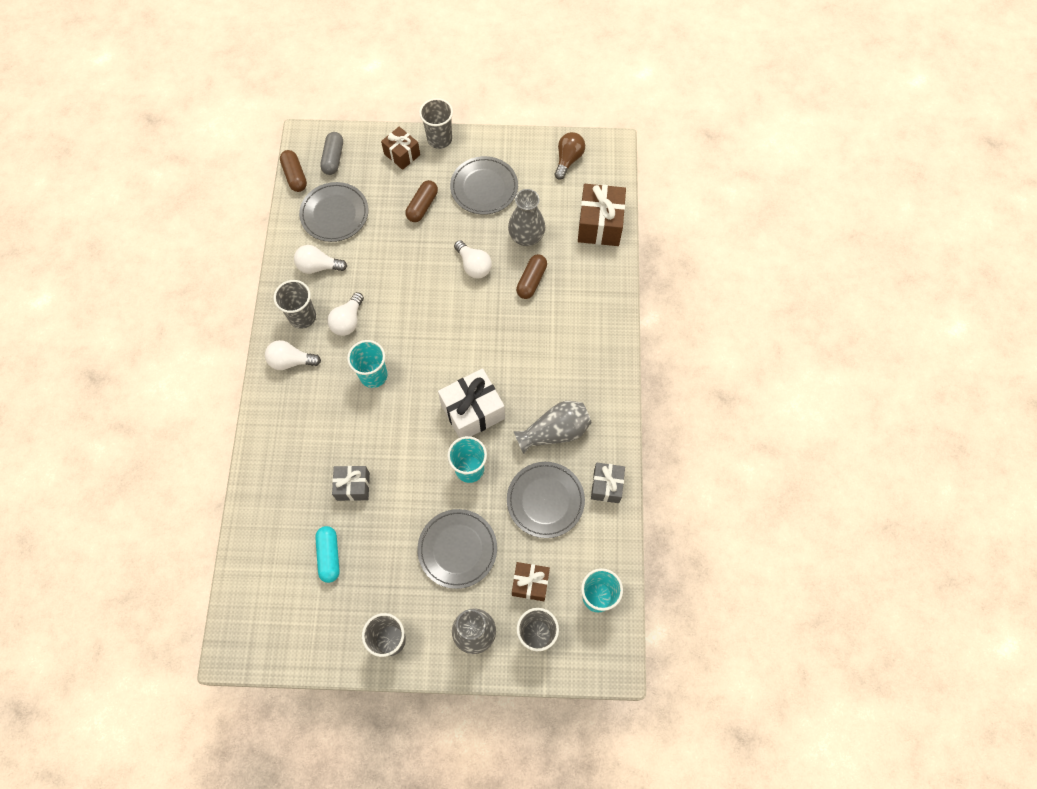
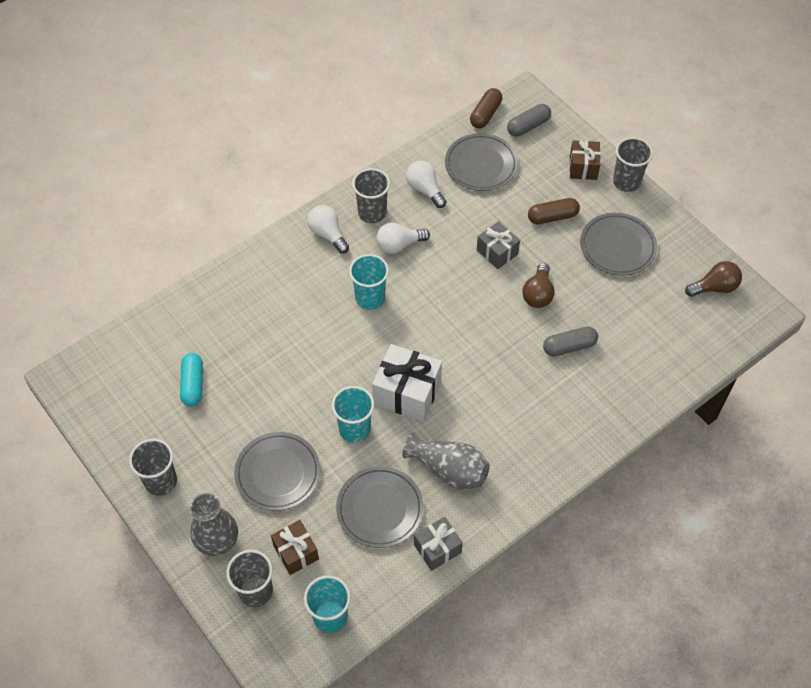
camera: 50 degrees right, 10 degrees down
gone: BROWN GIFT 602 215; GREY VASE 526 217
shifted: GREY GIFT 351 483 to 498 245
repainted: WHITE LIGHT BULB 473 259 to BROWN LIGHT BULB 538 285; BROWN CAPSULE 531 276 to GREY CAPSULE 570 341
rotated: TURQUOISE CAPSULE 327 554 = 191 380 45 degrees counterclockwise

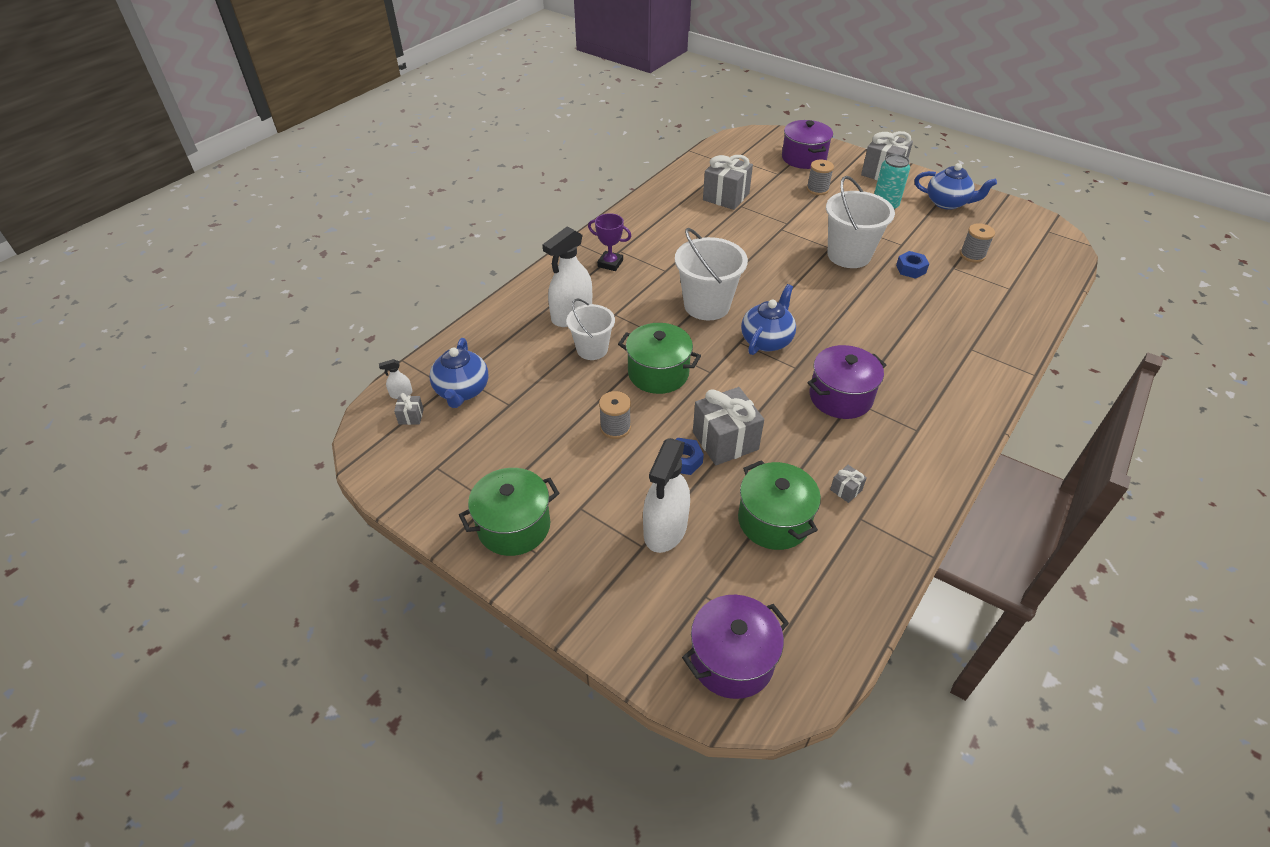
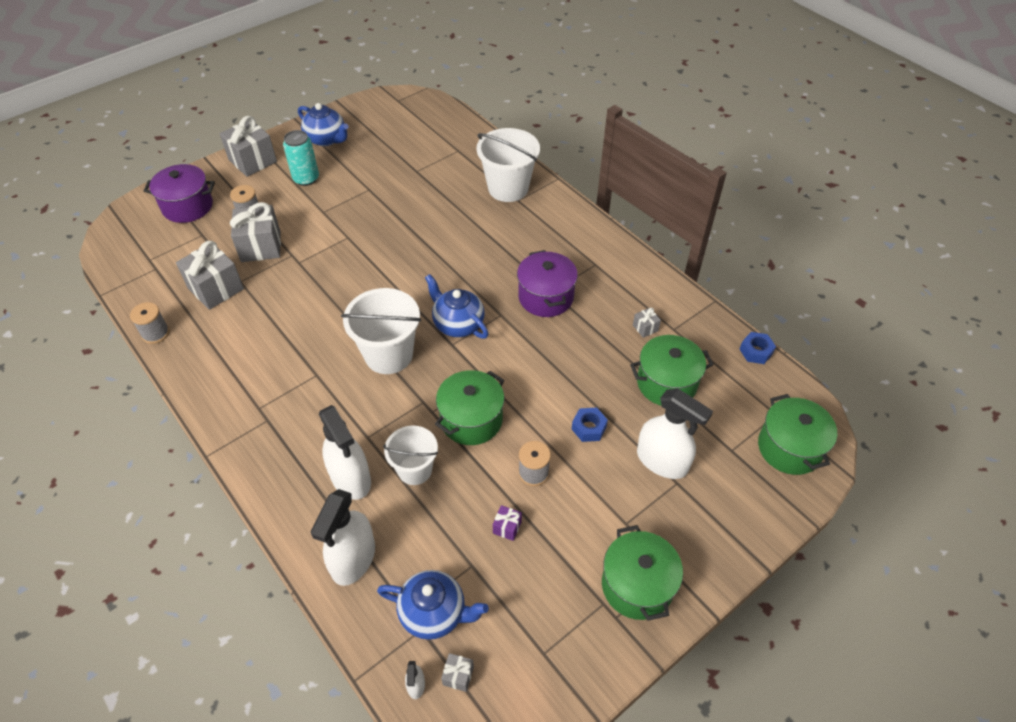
camera: 75 degrees left, 5 degrees up
gone: PURPLE TROPHY 609 242
new: WHITE SPRAY BOTTLE 343 537; PURPLE GIFT 507 523
shifted: WHITE BUCKET 860 222 to 508 165; GREY SPOOL 977 243 to 149 323; BLUE NUT 912 265 to 757 348; GREY GIFT 728 426 to 255 232
repainted: PURPLE POT 735 647 to GREEN POT 797 434
rotated: BLUE TEAPOT 956 186 = 323 124 90 degrees clockwise

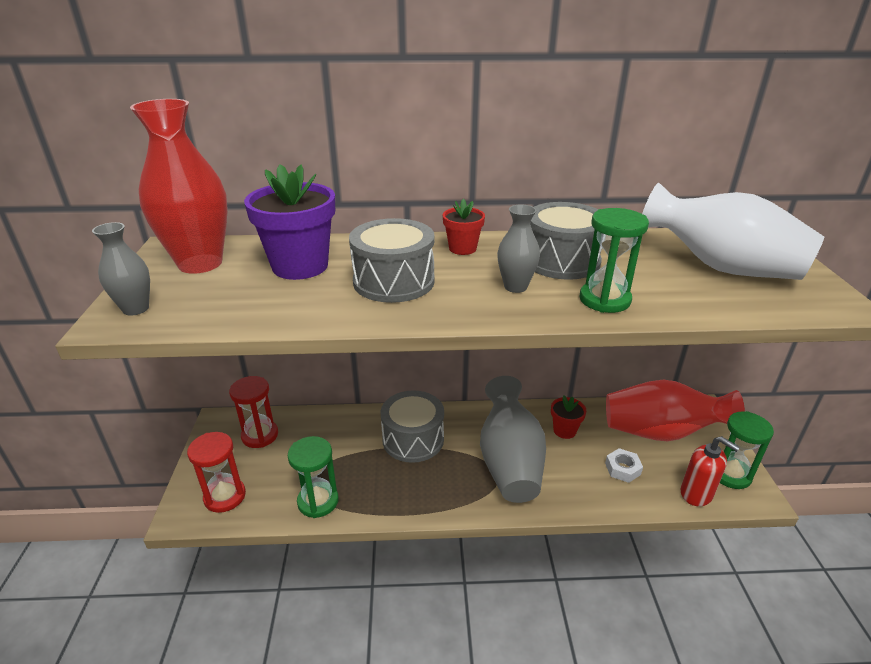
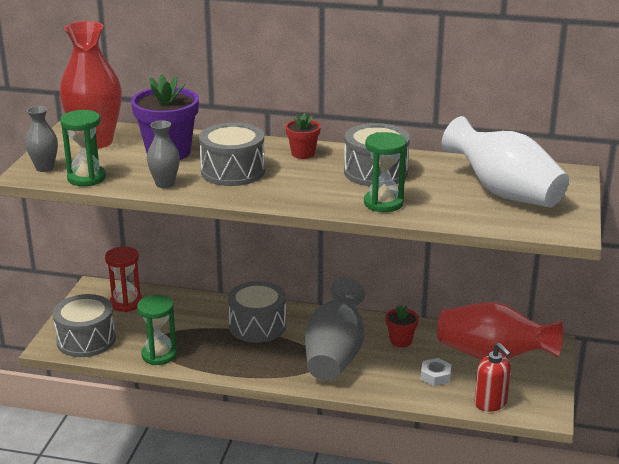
camera: 15 degrees right, 5 degrees down
shifted: GREY VASE 518 248 to 163 154; GREEN HOURGLASS 747 450 to 83 148
swapped: RED HOURGLASS 216 472 to GREY DRUM 84 325

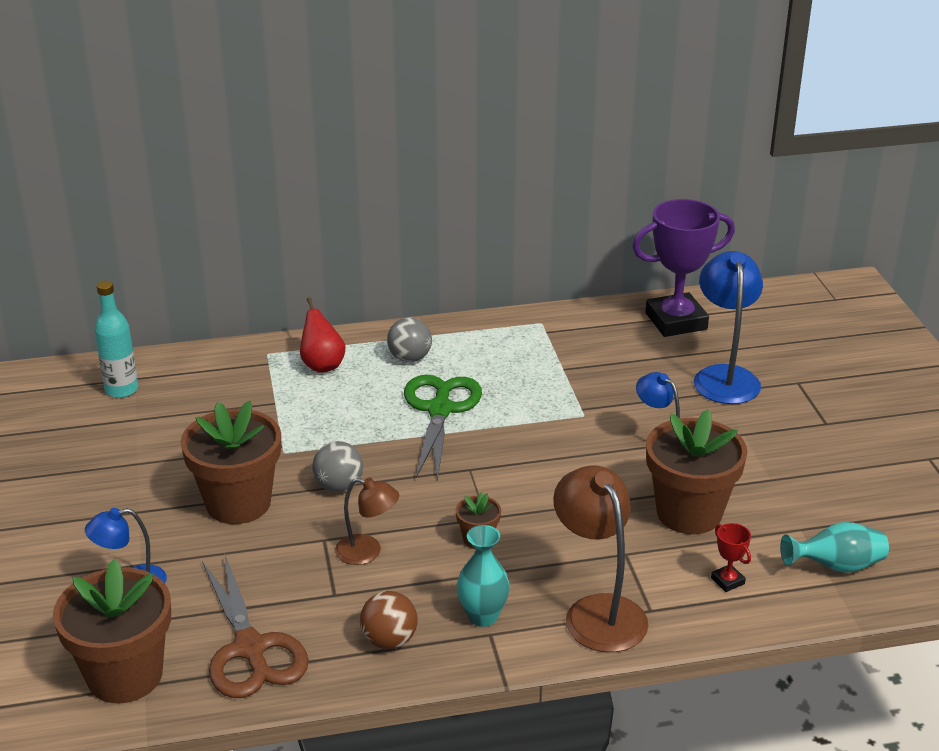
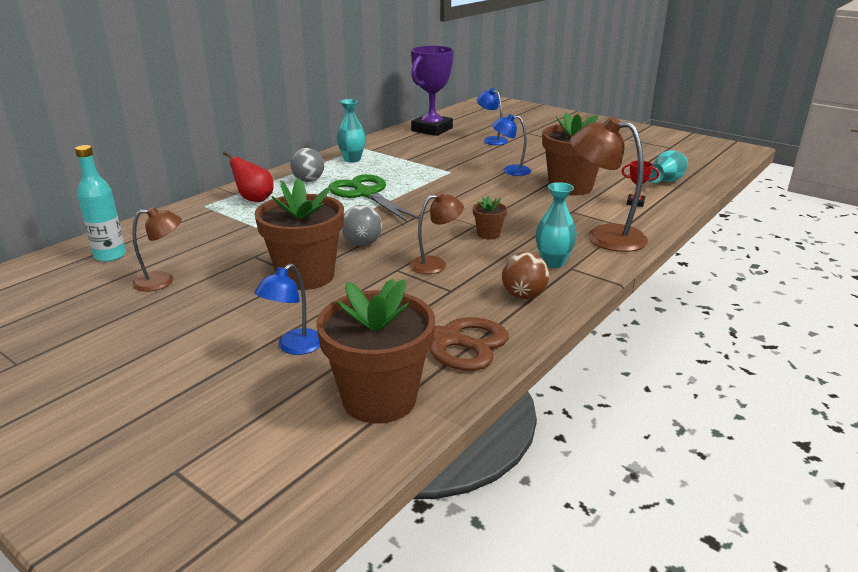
camera: 40 degrees left, 5 degrees down
new: TURQUOISE VASE 351 131; BROWN LAMP 157 249
scaled: BLUE LAMP 728 327 = 492 116 x0.59

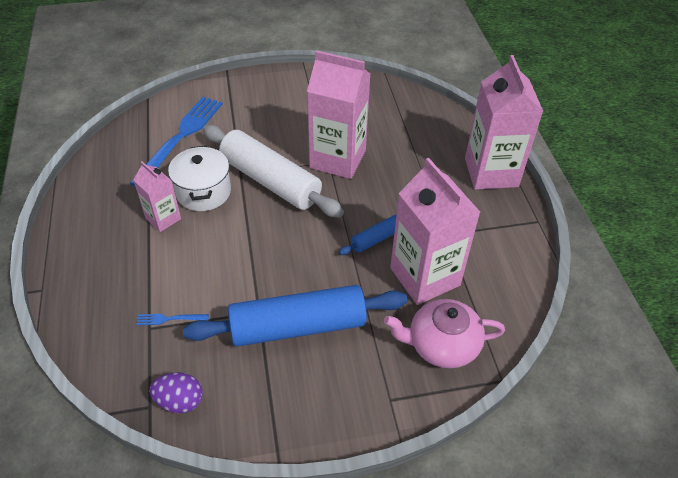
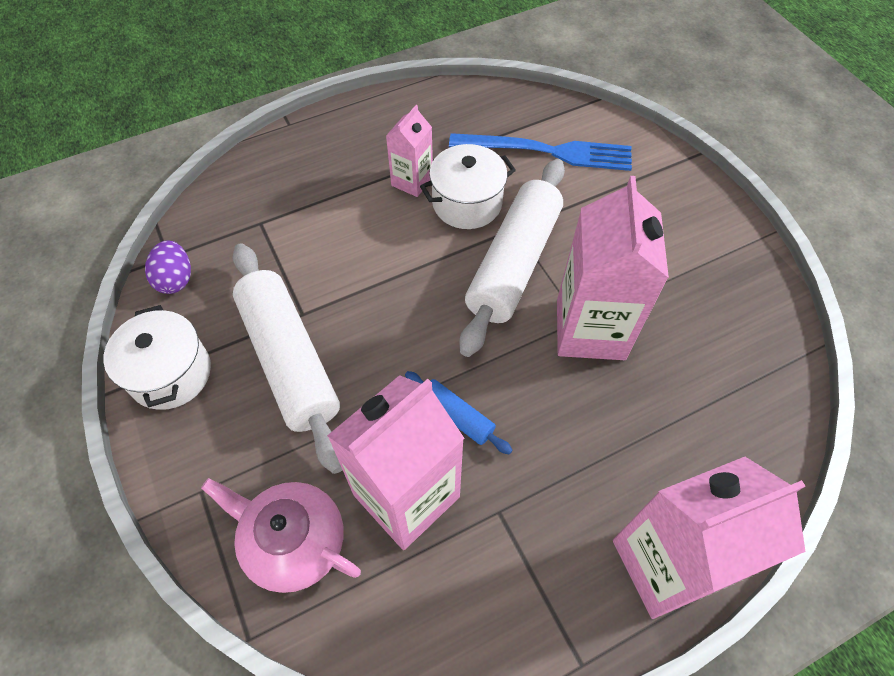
camera: 75 degrees right, 10 degrees up
gone: BLUE FORK 172 319
new: WHITE POT 157 357
repainted: BLUE ROLLING PIN 295 316 to WHITE ROLLING PIN 287 358
rotated: PINK TEAPOT 444 333 = 281 535 45 degrees counterclockwise

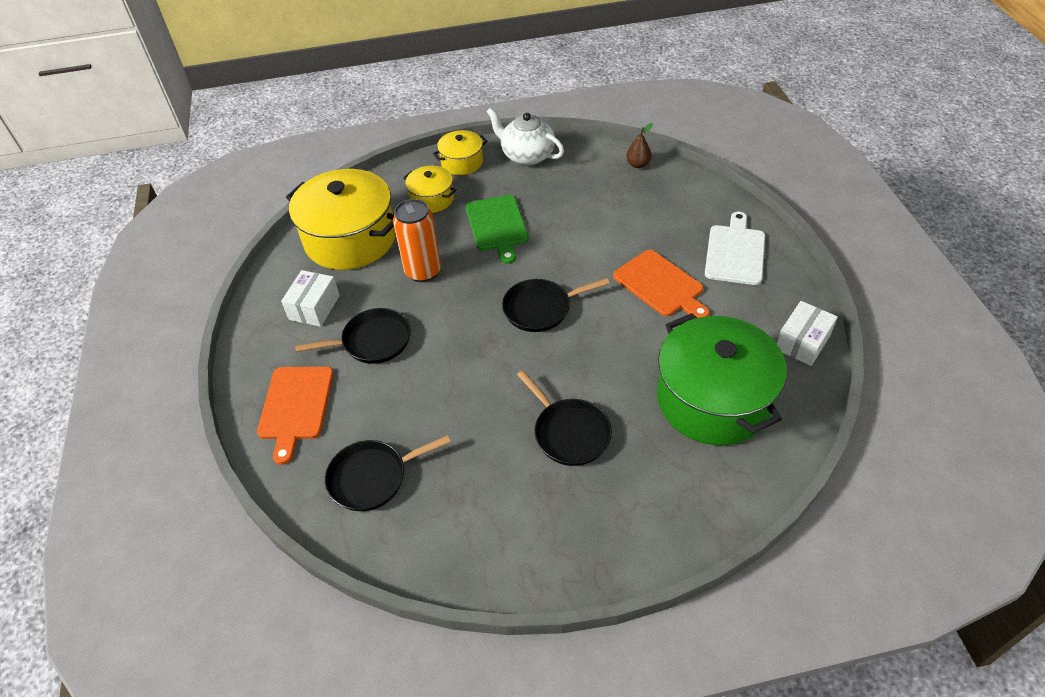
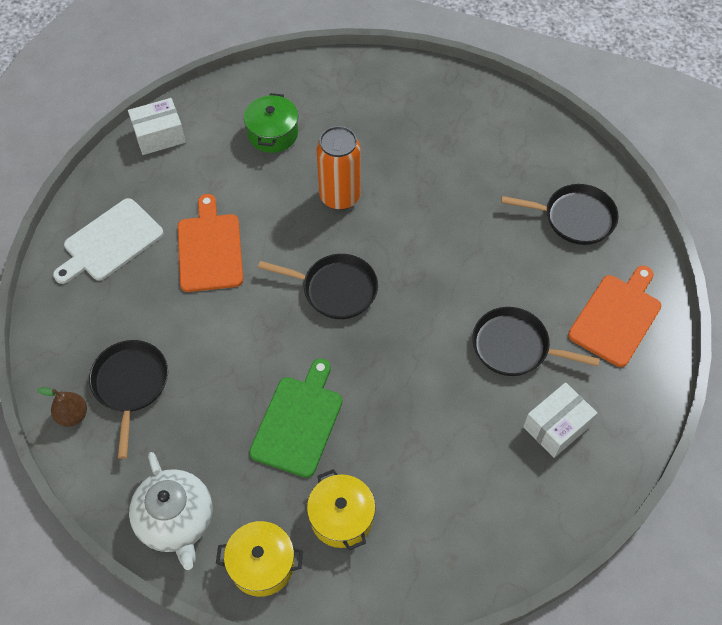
camera: 150 degrees left, 10 degrees up
gone: YELLOW POT 341 219
shifted: ORANGE CAN 417 240 to 338 168; BLACK PAN 564 418 to 128 399
scaled: GREEN POT 722 379 = 271 123 x0.50

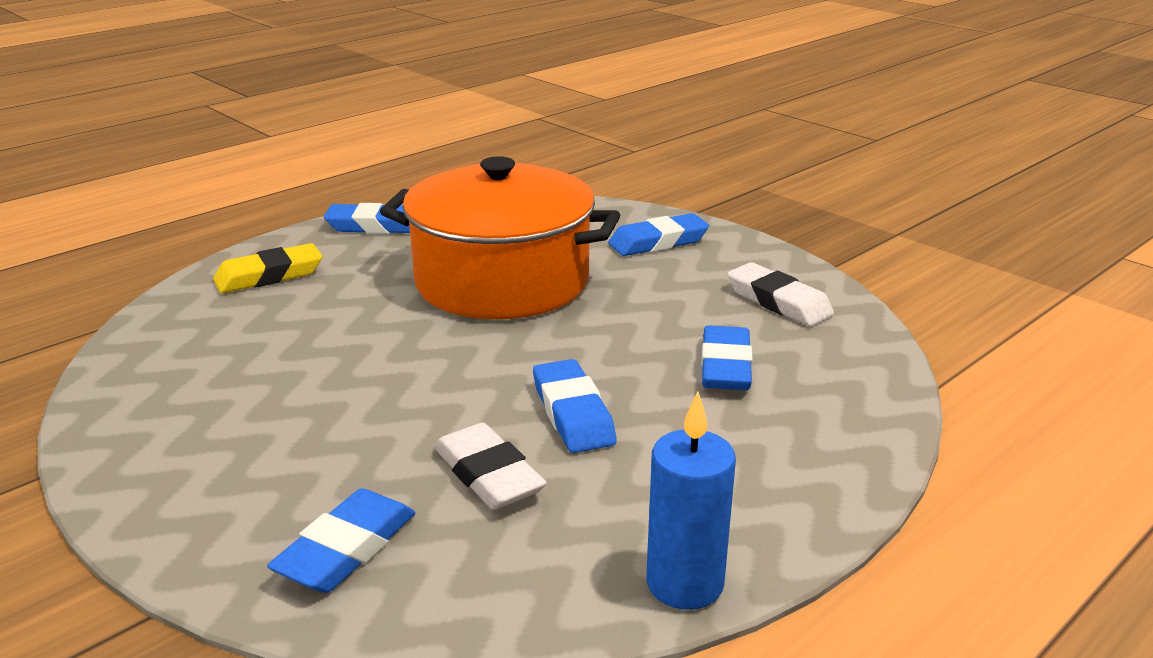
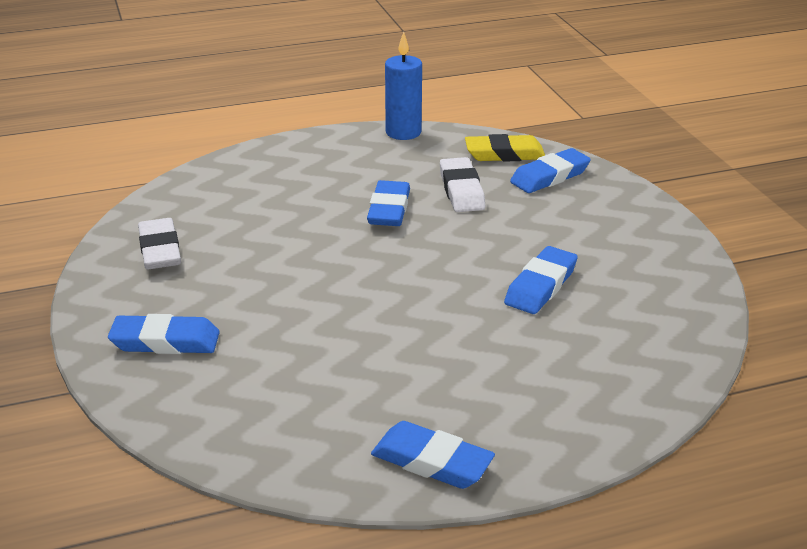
camera: 155 degrees left, 5 degrees up
gone: ORANGE POT 500 237
shifted: YELLOW ERASER 267 268 to 505 148; BLUE ERASER 727 357 to 541 280

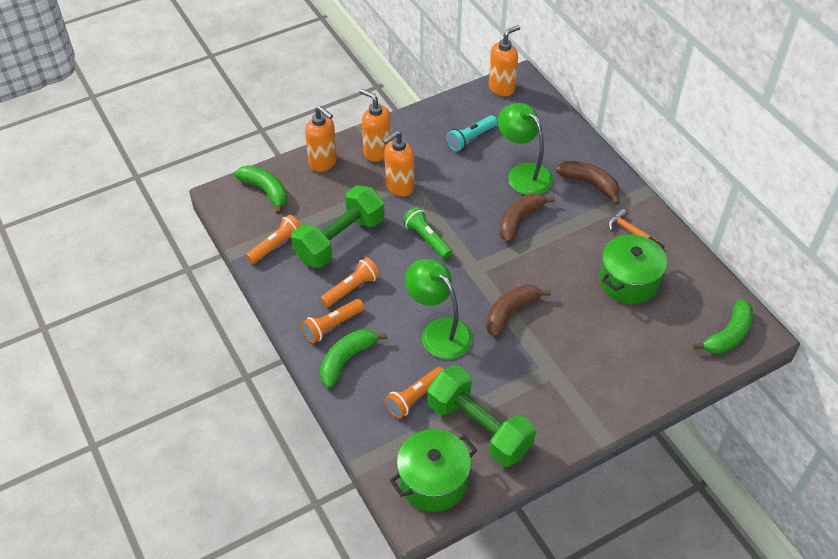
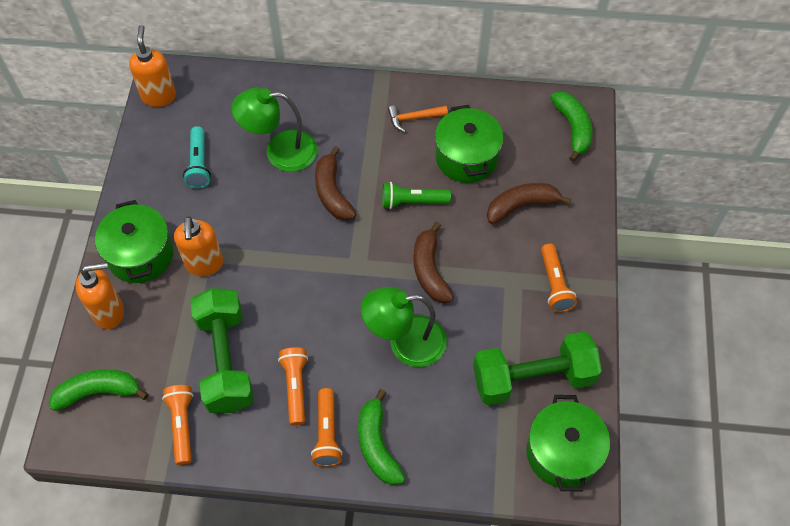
camera: 55 degrees left, 10 degrees up
shifted: BROWN BANANA 588 182 to 529 203; GREEN FLASHLIGHT 427 233 to 416 195; ORANGE FLASHLIGHT 414 393 to 559 278
swapped: ORANGE SOAP DISPENSER 375 125 to GREEN POT 134 241

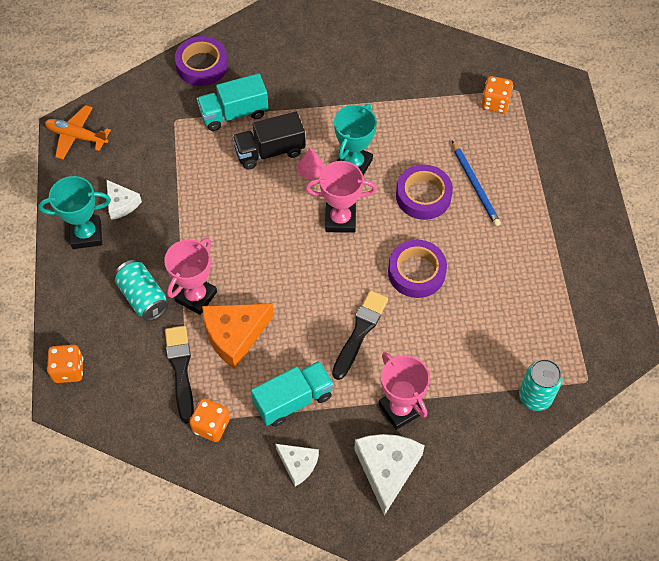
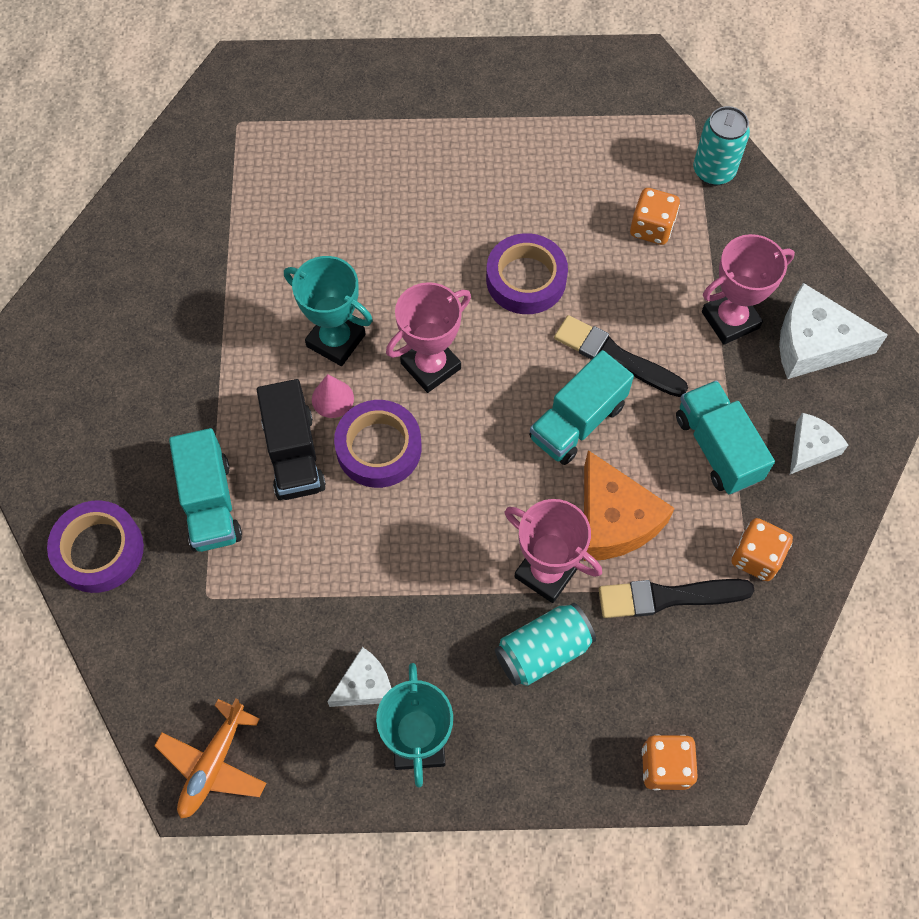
camera: 85 degrees left, 5 degrees up
gone: BLUE PENCIL 476 183
new: TURQUOISE TRUCK 581 407
shifted: ORANGE DICE 497 94 to 655 216; PURPLE TAPE 424 192 to 377 444
rotated: PINK TROPHY 341 197 = 428 337 45 degrees clockwise

